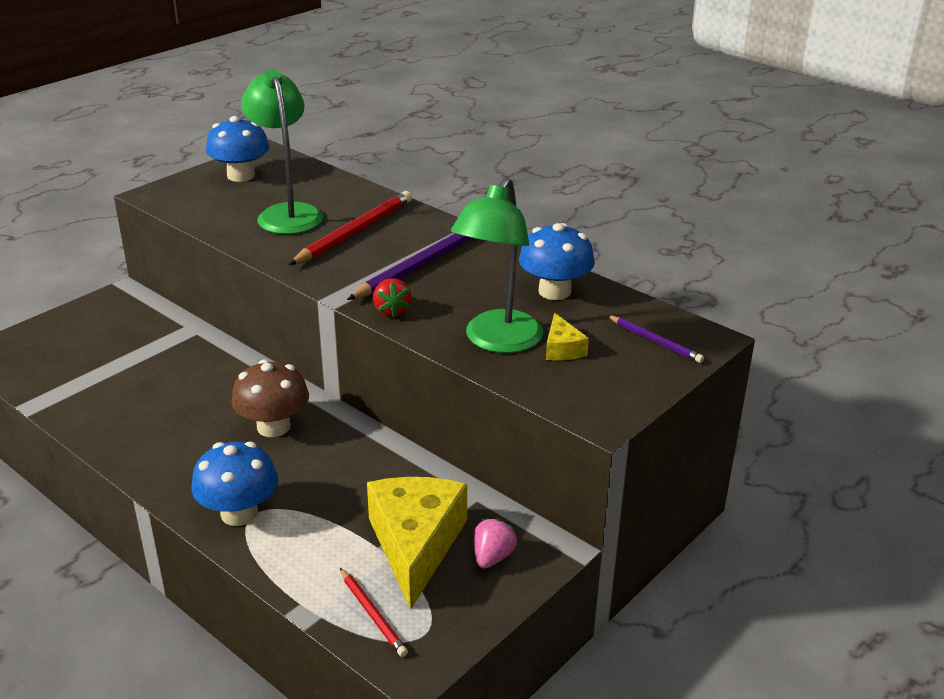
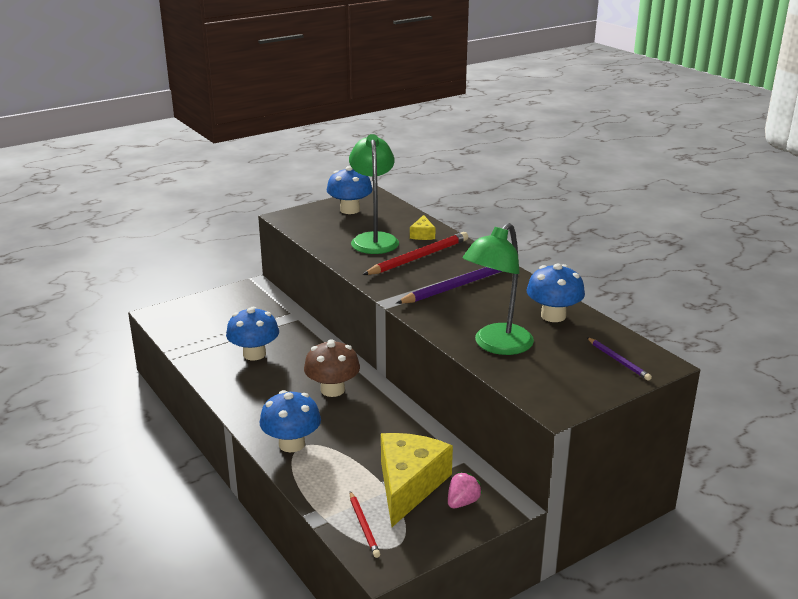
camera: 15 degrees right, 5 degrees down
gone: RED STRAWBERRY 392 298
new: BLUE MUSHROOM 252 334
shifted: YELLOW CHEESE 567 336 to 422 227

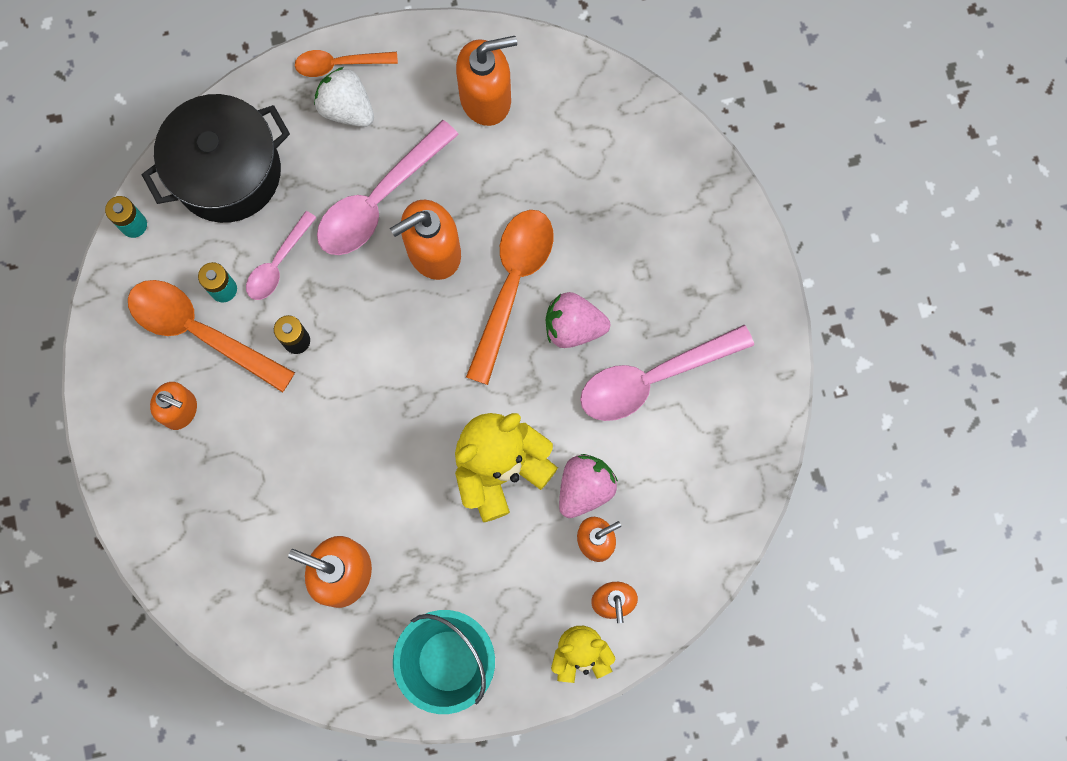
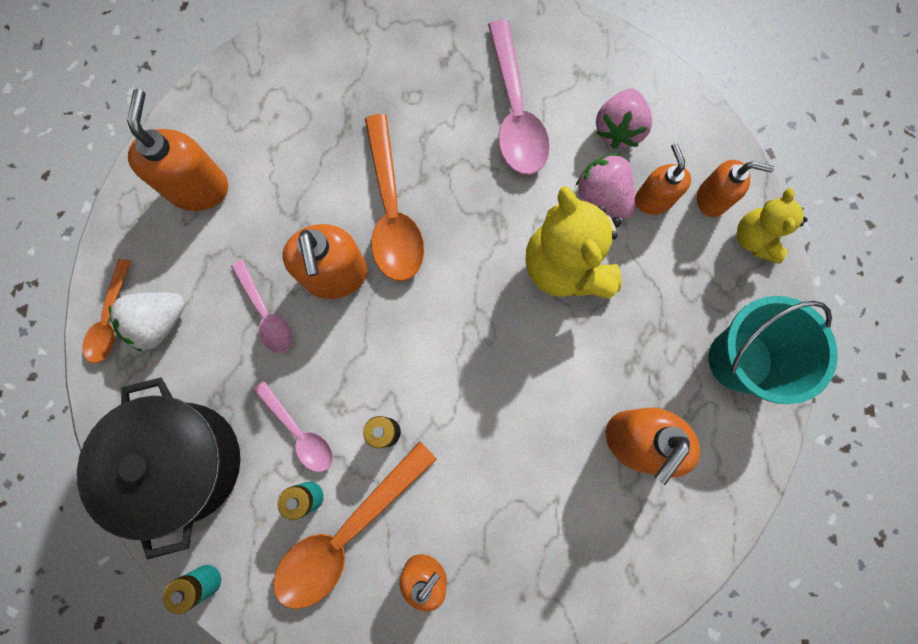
camera: 75 degrees left, 0 degrees up
shifted: PINK STRAWBERRY 578 320 to 624 118
rotated: ORANGE SPOON 510 297 = 394 197 135 degrees counterclockwise
scaled: PINK SPOON 388 187 = 261 306 x0.58

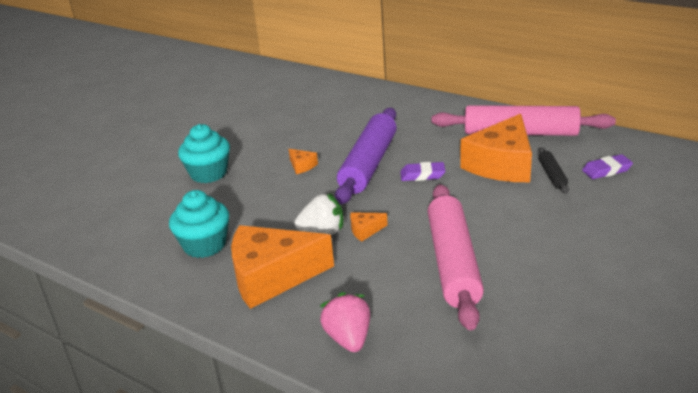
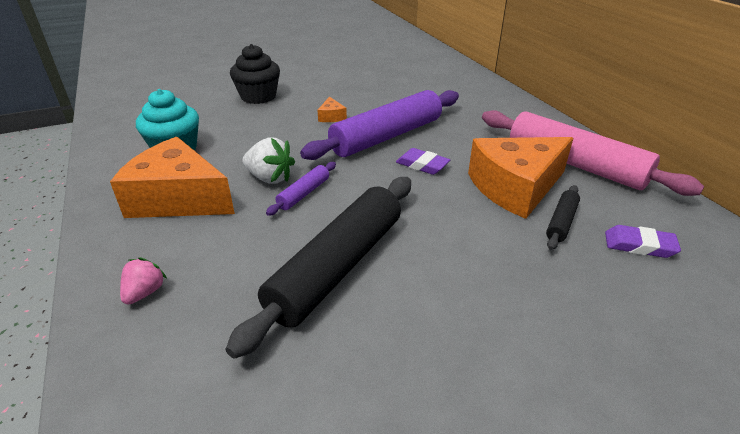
camera: 30 degrees right, 5 degrees up
swapped: ORANGE CHEESE 369 226 to PURPLE ROLLING PIN 301 189
repainted: TURQUOISE CUPCAKE 204 153 to BLACK CUPCAKE 255 74; PINK ROLLING PIN 456 257 to BLACK ROLLING PIN 318 268
scaled: PINK STRAWBERRY 345 322 = 143 281 x0.65

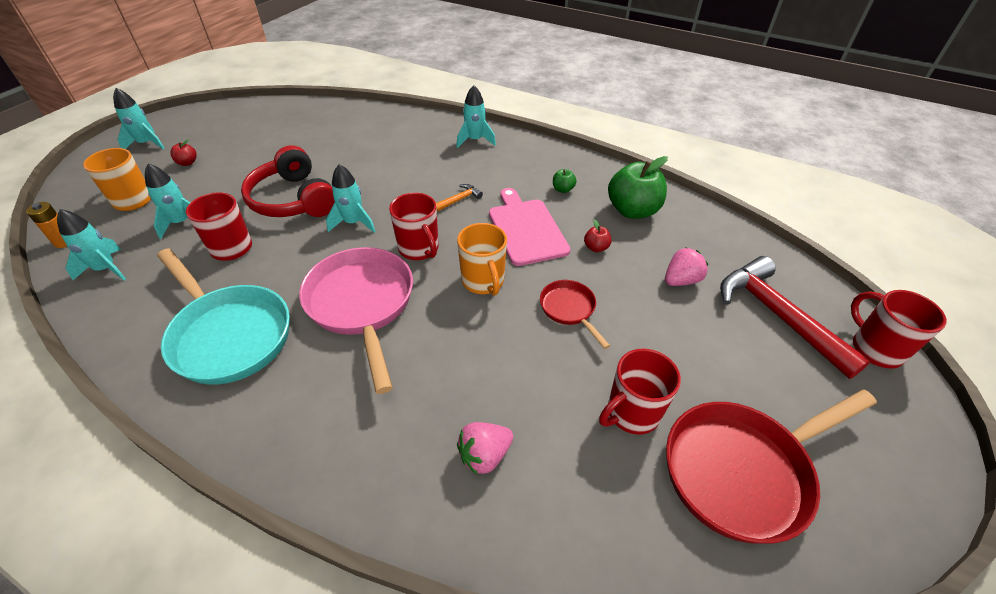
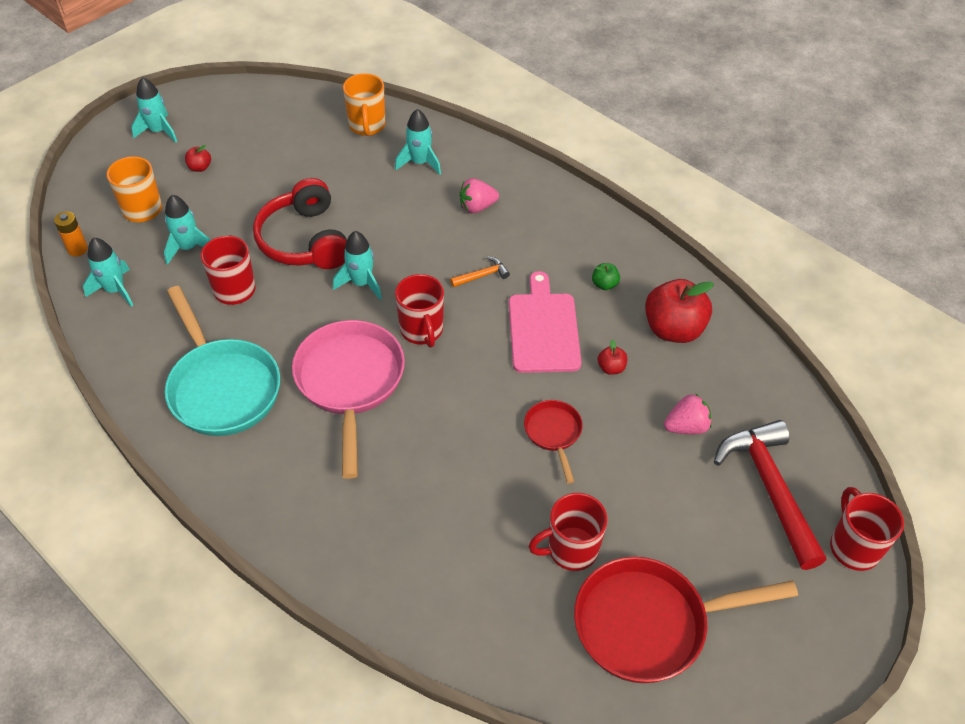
camera: 15 degrees right, 5 degrees up
shifted: TURQUOISE ROCKET 476 116 to 418 142; ORANGE MUG 482 259 to 364 104; PINK STRAWBERRY 485 448 to 479 195
repainted: GREEN APPLE 638 187 to RED APPLE 679 311

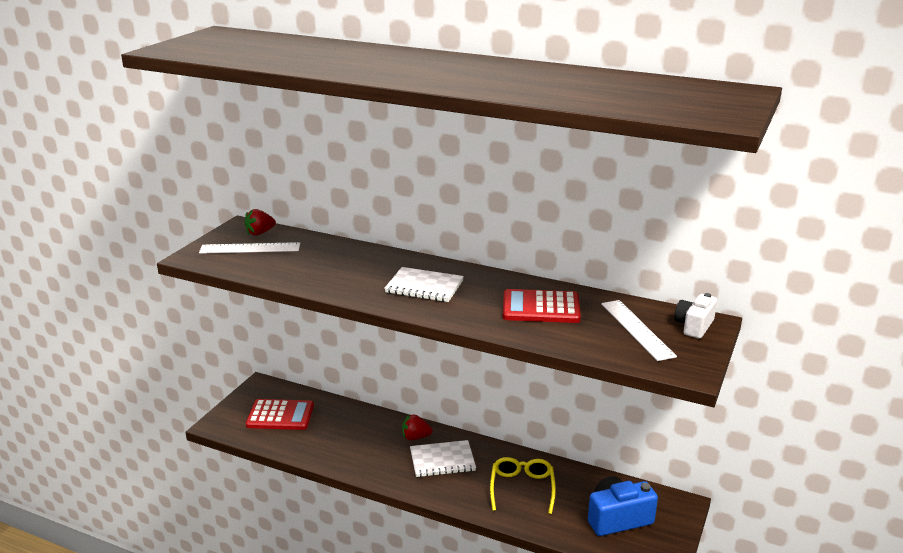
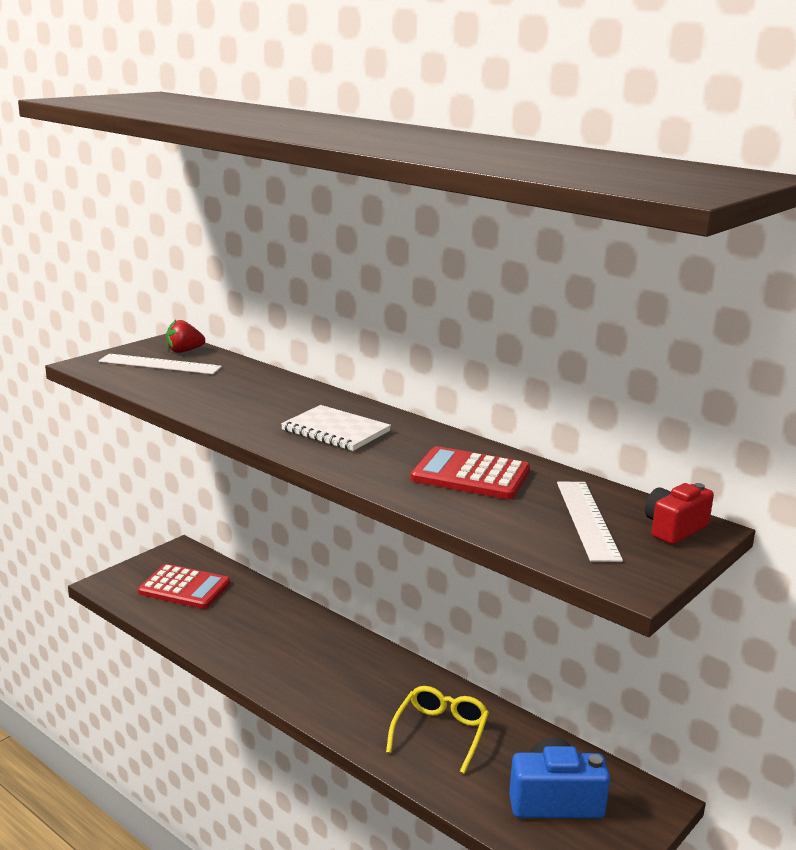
camera: 15 degrees right, 5 degrees down
gone: RED STRAWBERRY 417 427; WHITE NOTEBOOK 443 458
repainted: WHITE CAMERA 695 316 to RED CAMERA 679 513

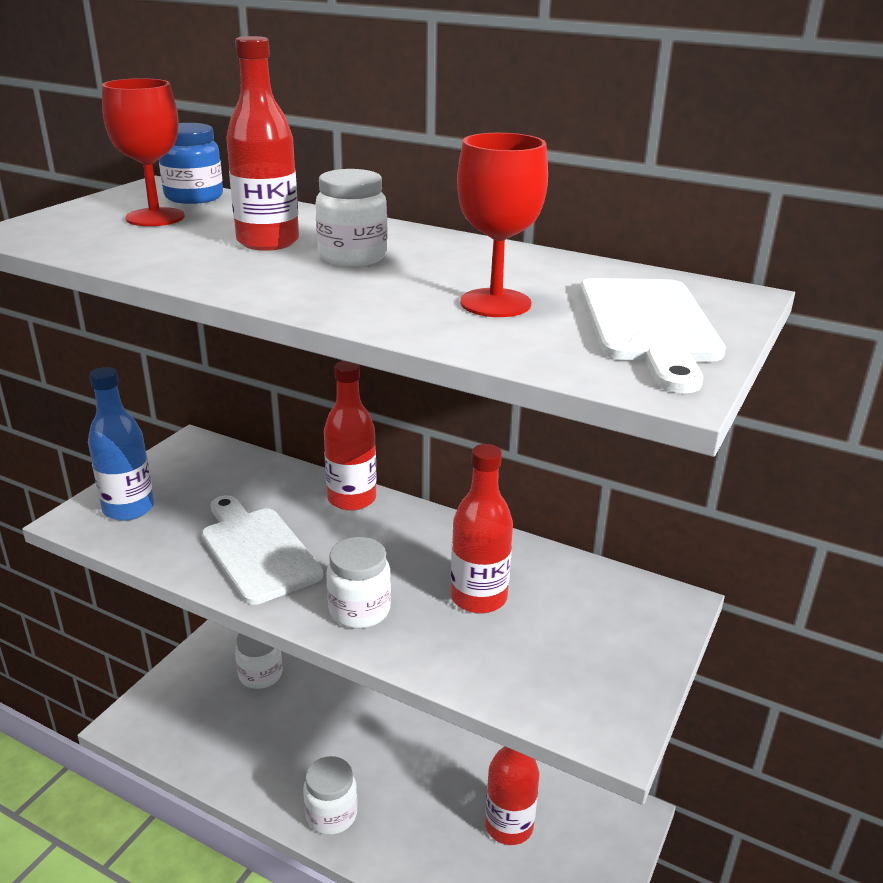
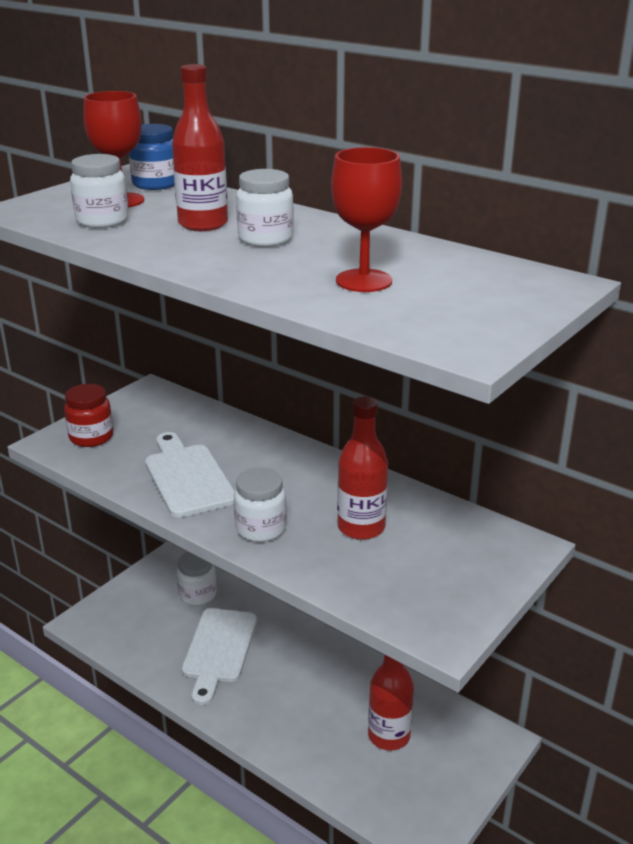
camera: 10 degrees right, 0 degrees up
gone: RED BOTTLE 350 436
shifted: WHITE CUTTING BOARD 653 335 to 219 656; WHITE JAR 330 795 to 99 191
swapped: BLUE BOTTLE 121 444 to RED JAR 88 415

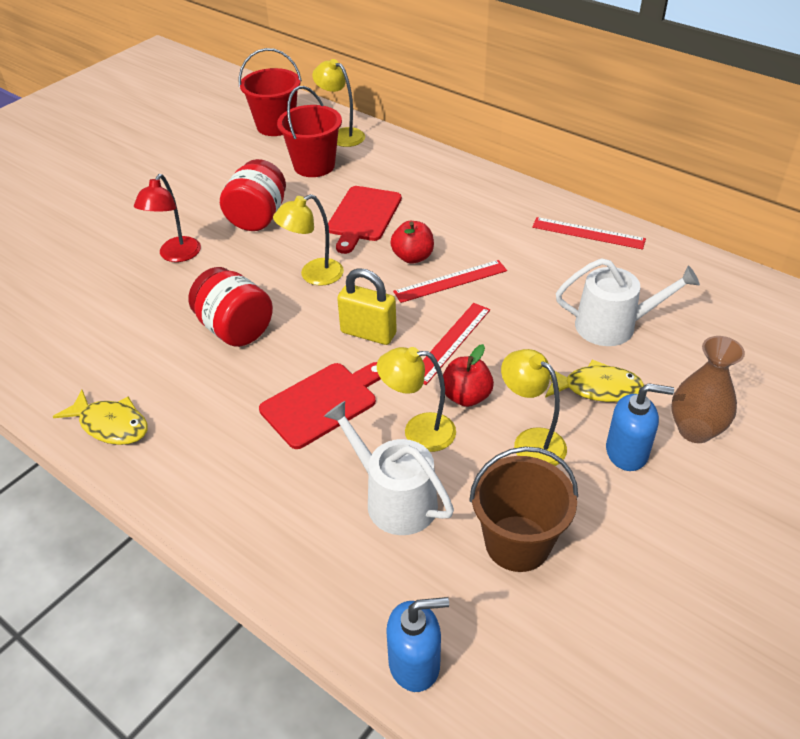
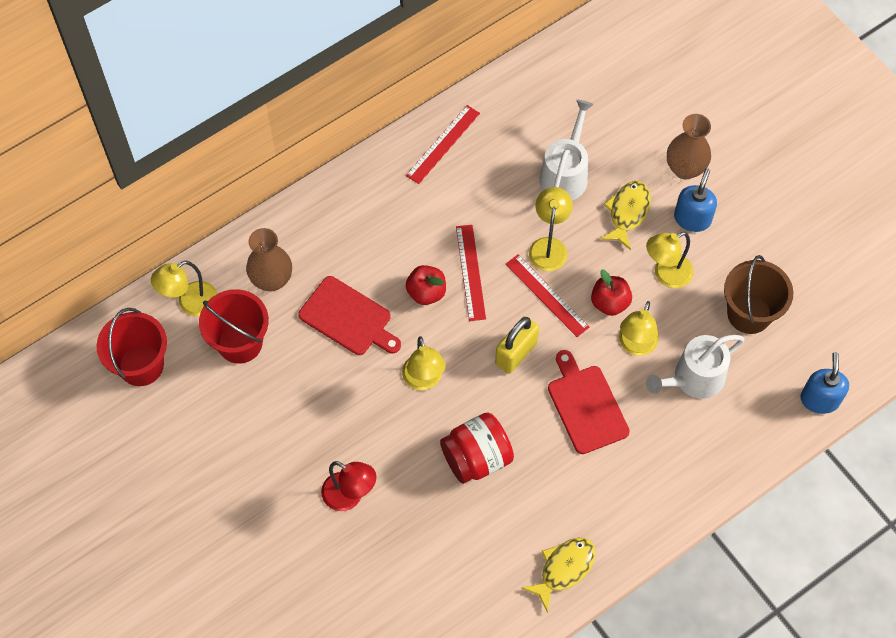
camera: 75 degrees left, 20 degrees up
gone: RED JAR 253 195
new: YELLOW LAMP 551 229; BROWN VASE 269 259

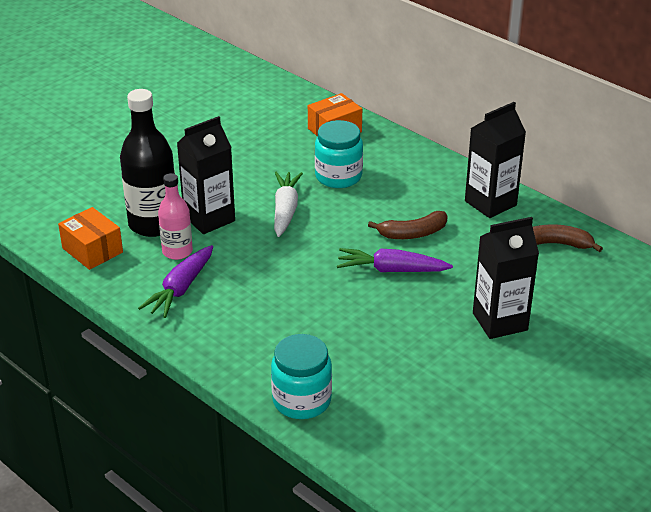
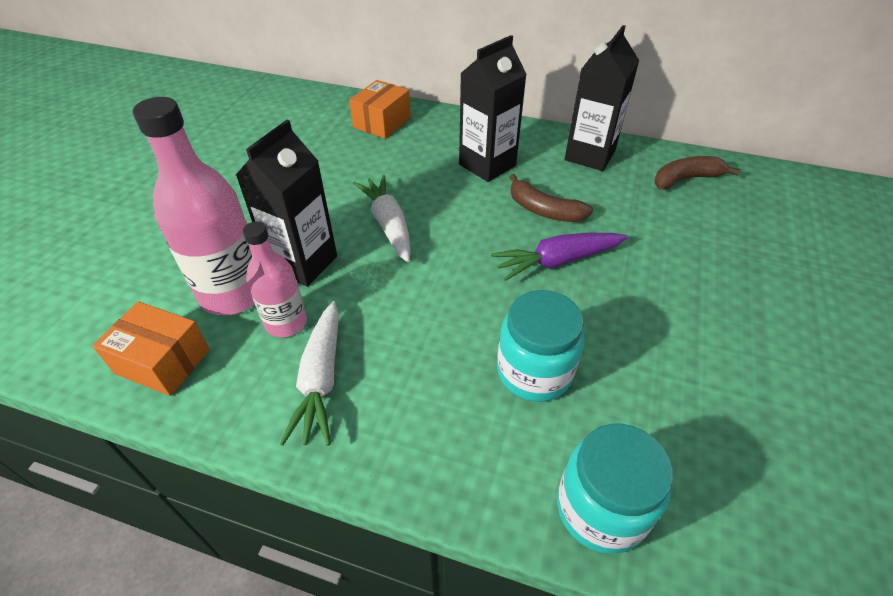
camera: 25 degrees left, 10 degrees up
shifted: TURQUOISE JAR 339 154 to 540 346; BLACK CARTON 506 278 to 493 108
repainted: BLACK BOTTLE 147 163 to PINK BOTTLE 194 206; PURPLE CARROT 175 281 to WHITE CARROT 309 373
rotated: BROWN BANANA 407 225 = 551 198 75 degrees clockwise

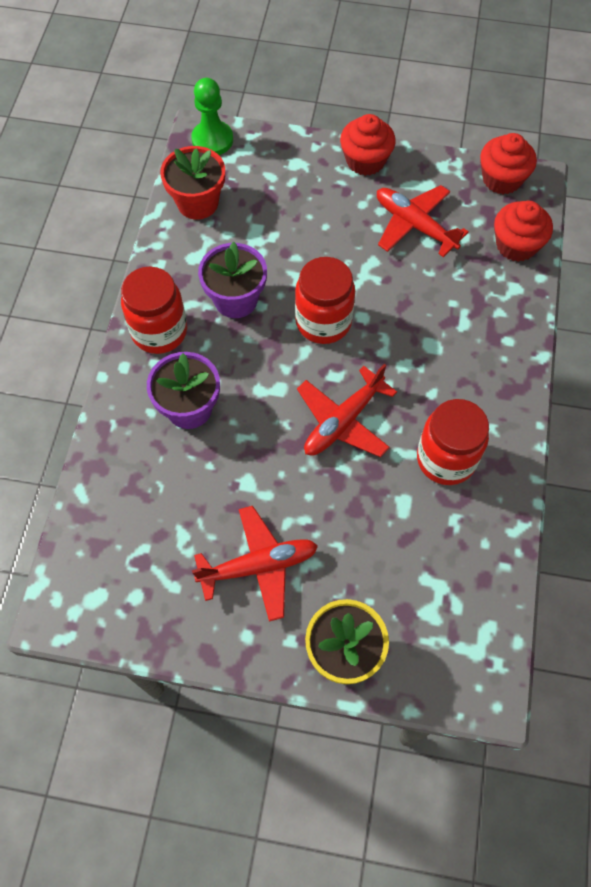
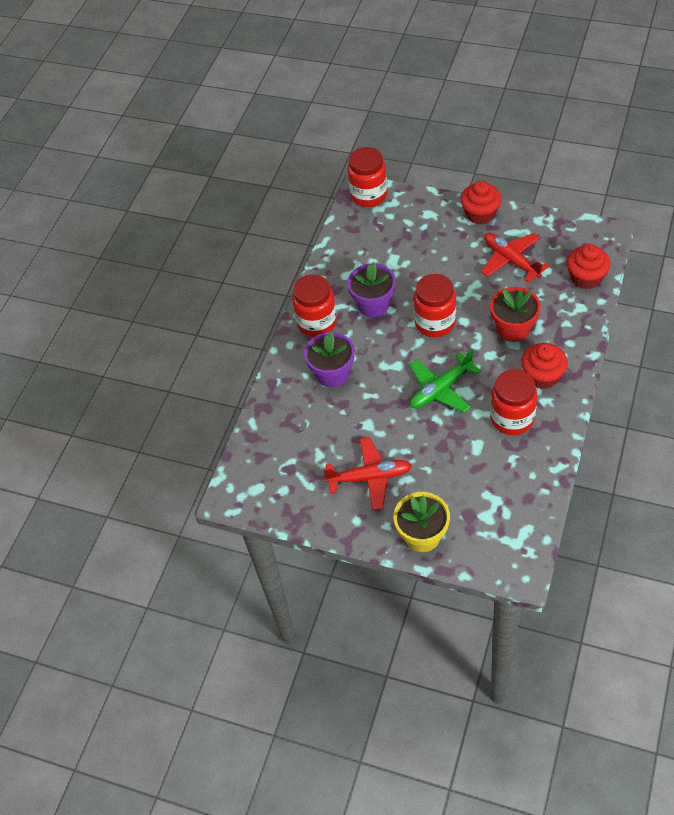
camera: 15 degrees right, 10 degrees down
shifted: RED CUPCAKE 508 163 to 544 366; RED FLOWER POT 192 183 to 515 314
swapped: GREEN PAWN 212 116 to RED JAR 367 177
repainted: RED PLANE 347 410 to GREEN PLANE 445 381

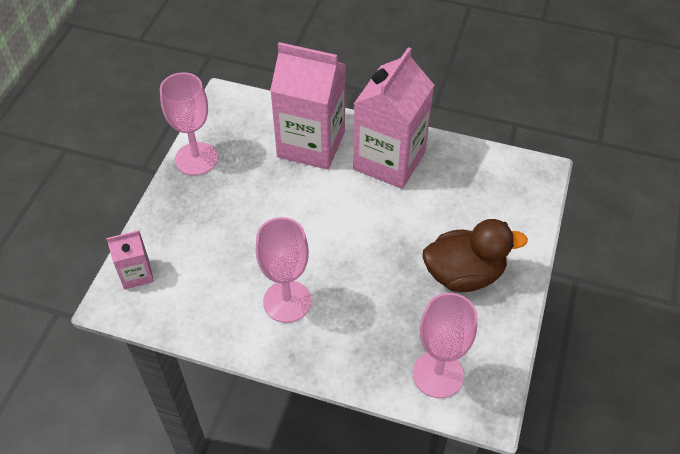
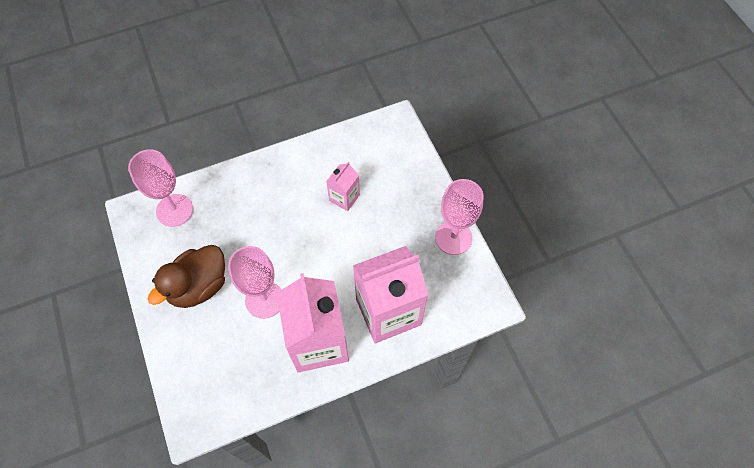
camera: 140 degrees right, 10 degrees up
shifted: PINK GOBLET 283 270 to 254 282; PINK CARTON 130 259 to 343 186

